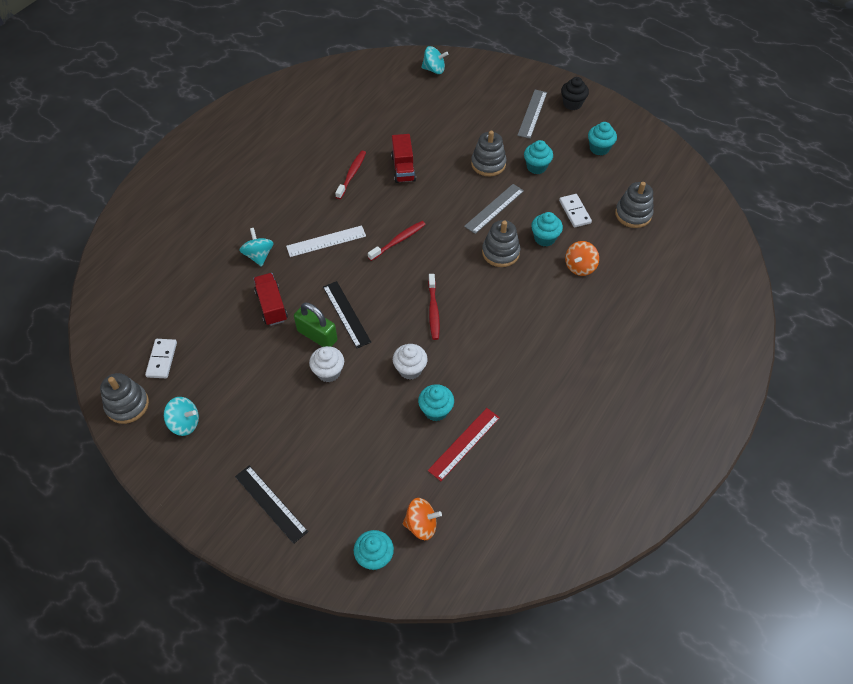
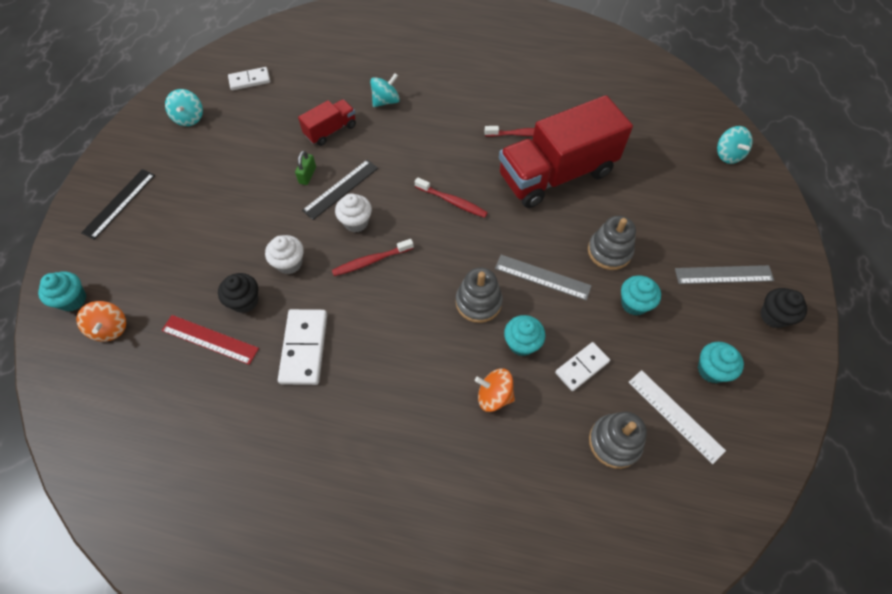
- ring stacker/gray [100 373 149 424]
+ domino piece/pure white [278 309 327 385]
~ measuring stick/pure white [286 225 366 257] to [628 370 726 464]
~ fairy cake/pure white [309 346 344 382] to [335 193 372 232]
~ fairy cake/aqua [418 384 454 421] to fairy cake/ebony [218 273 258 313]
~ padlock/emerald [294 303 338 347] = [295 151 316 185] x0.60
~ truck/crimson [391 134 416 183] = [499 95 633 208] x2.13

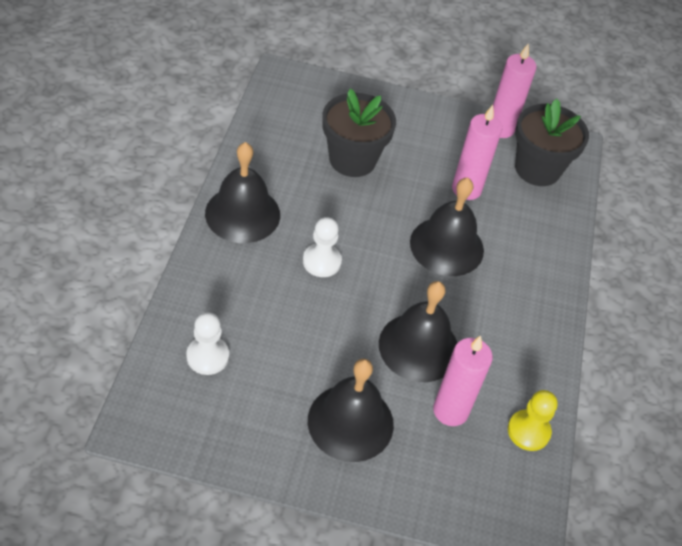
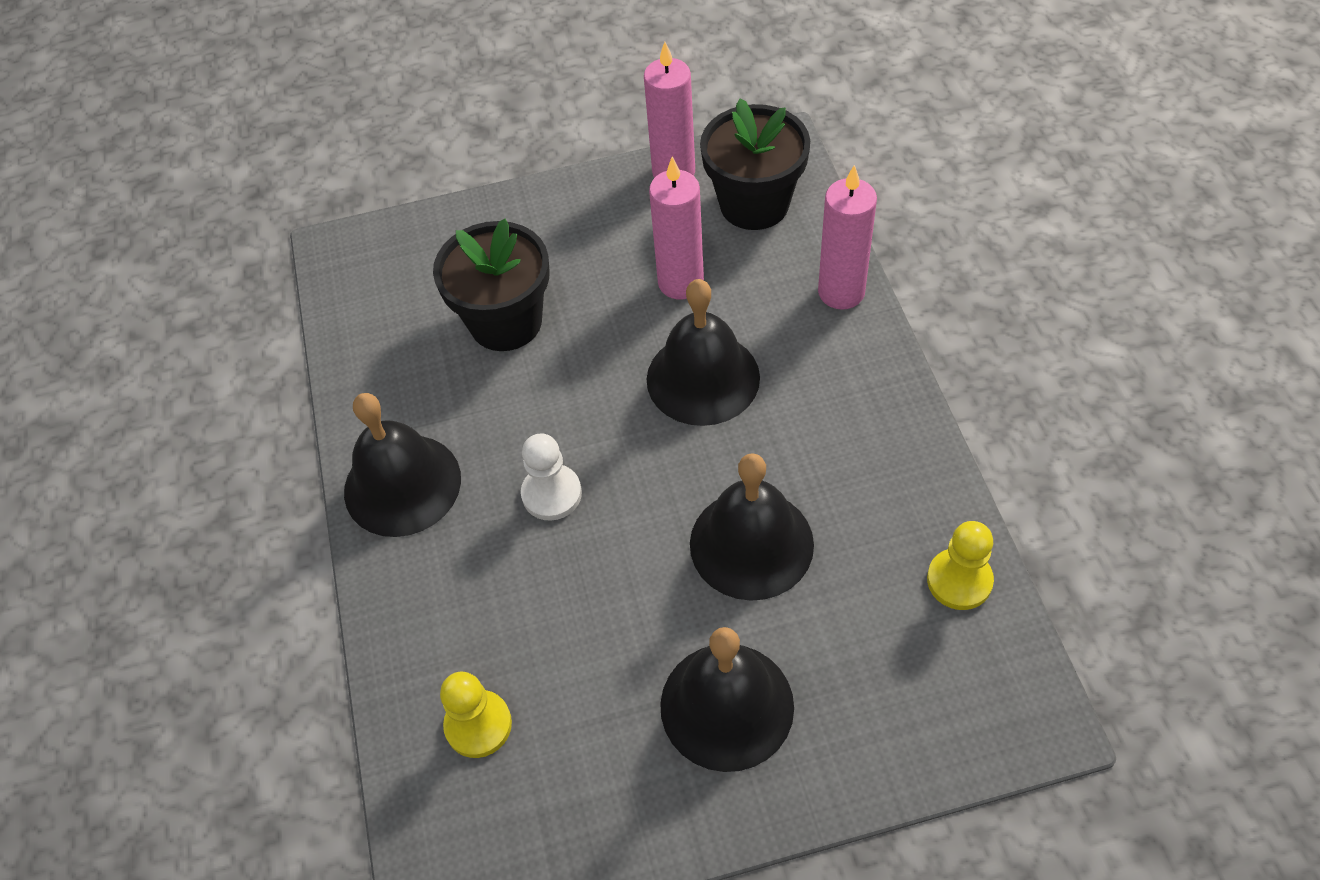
~ wax candle/rosy [433 335 493 426] to [818 165 877 310]
~ pawn/pure white [186 312 229 375] to pawn/yellow [440 672 512 758]

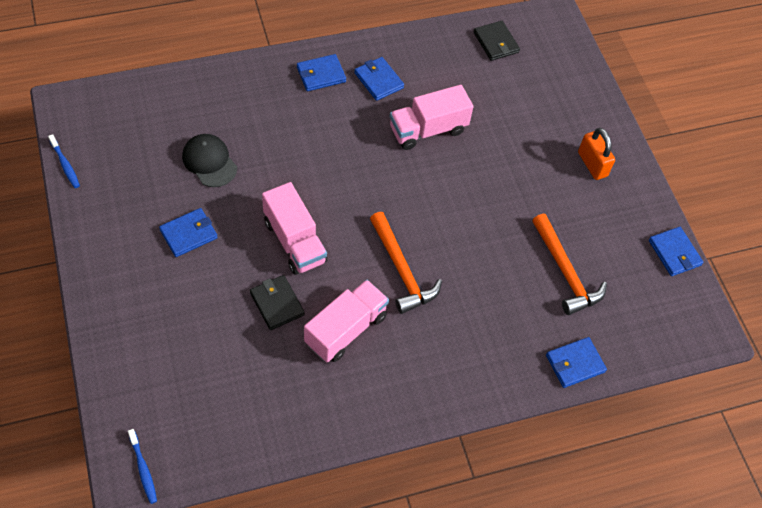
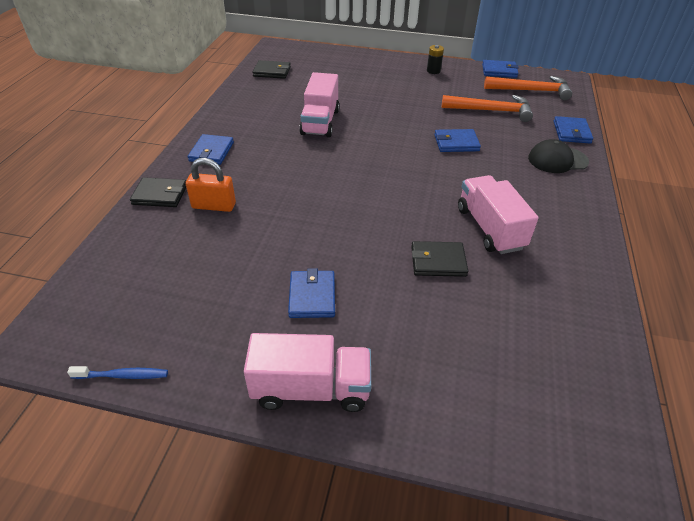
- tooth brush/royal blue [128 429 157 504]
+ wallet/ebony [130 177 186 207]
+ power cell/ebony [427 45 444 74]
~ baseball cap/ebony [182 134 237 187] to [528 139 589 173]
~ truck/rosy [262 182 327 275] to [244 333 371 412]
~ wallet/royal blue [354 57 404 101] to [434 129 481 152]
~ carpenter's hammer/bright orange [370 212 442 314] to [484 76 572 100]
~ padlock/bright orange [578 128 615 180] to [186 158 236 212]

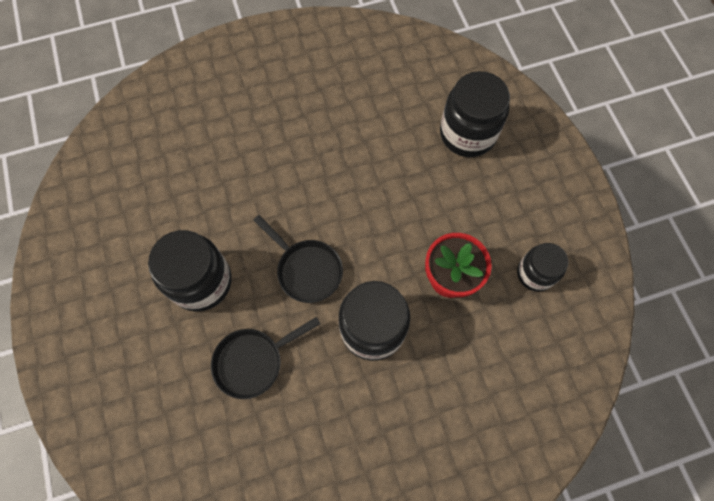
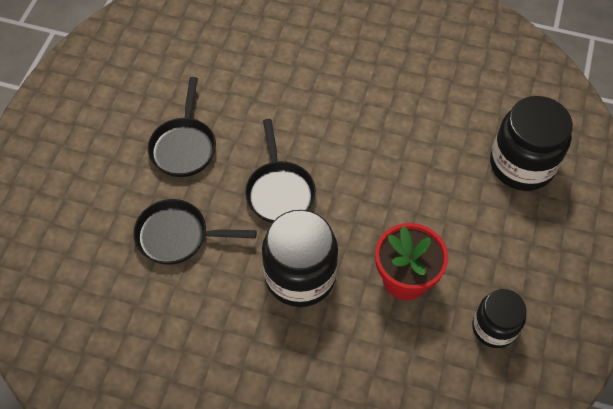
~ jam jar/ebony [148 230 232 312] to frying pan/ebony [148 77 216 177]

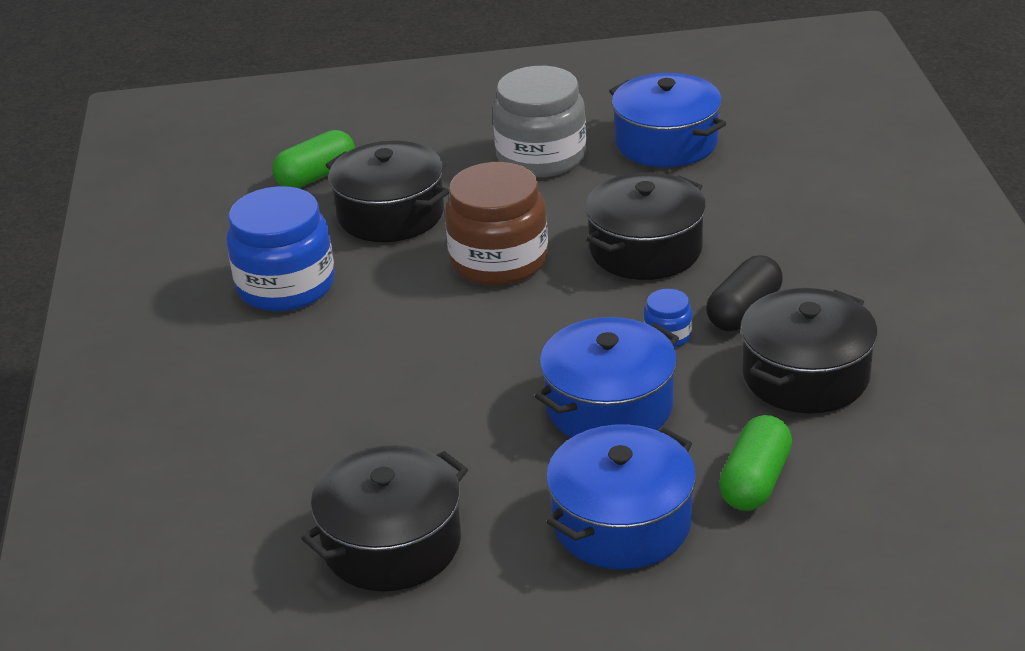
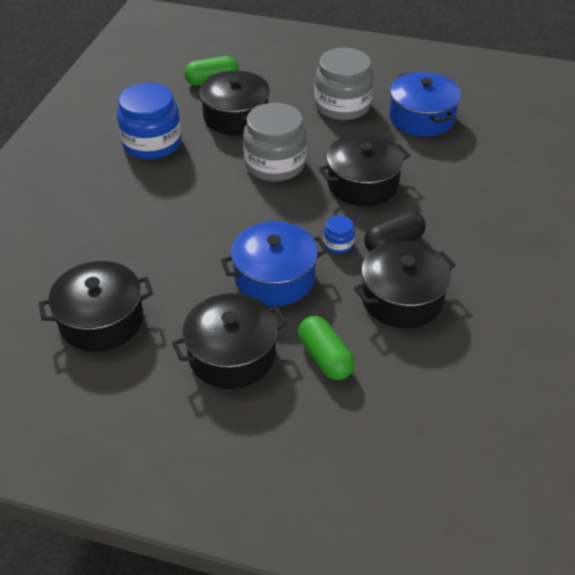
~ jam jar/russet [445 162 548 286] to jam jar/gray [243 103 307 182]
~ cooking pot/royal blue [546 425 696 569] to cooking pot/ebony [172 293 288 389]
~ capsule/emerald [719 415 792 511] = [298 316 355 380] 75 degrees counterclockwise

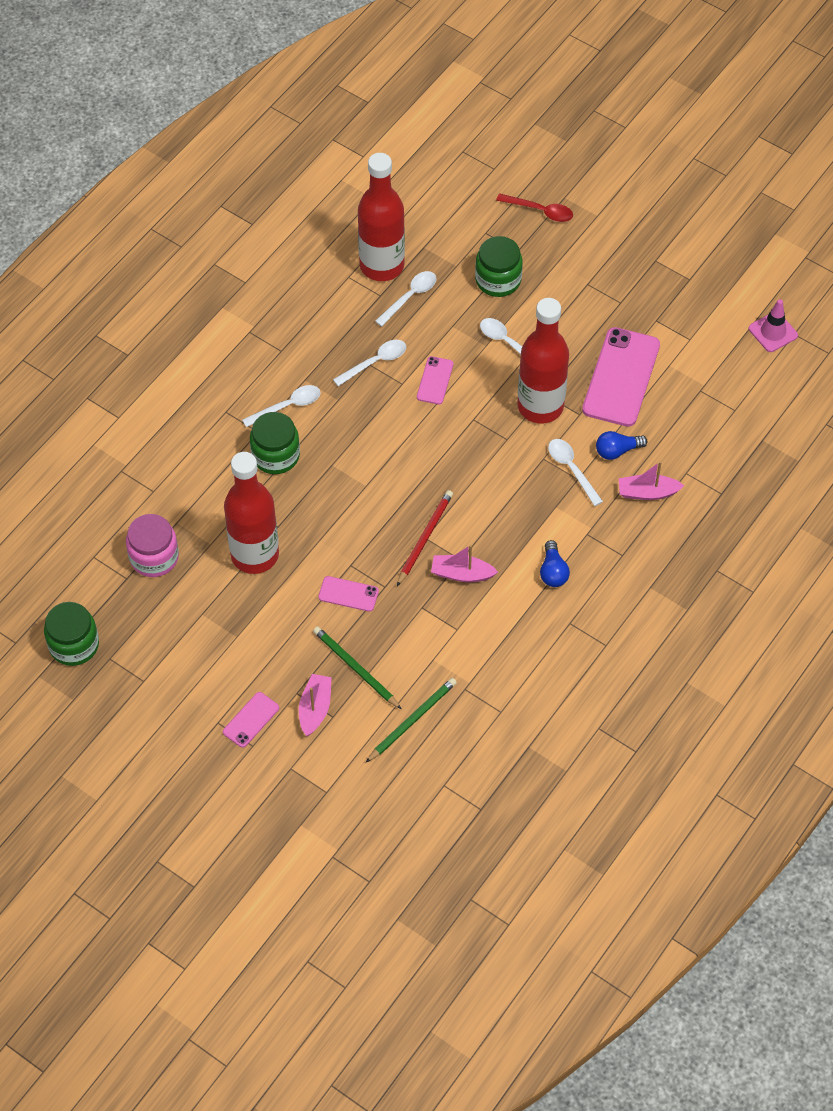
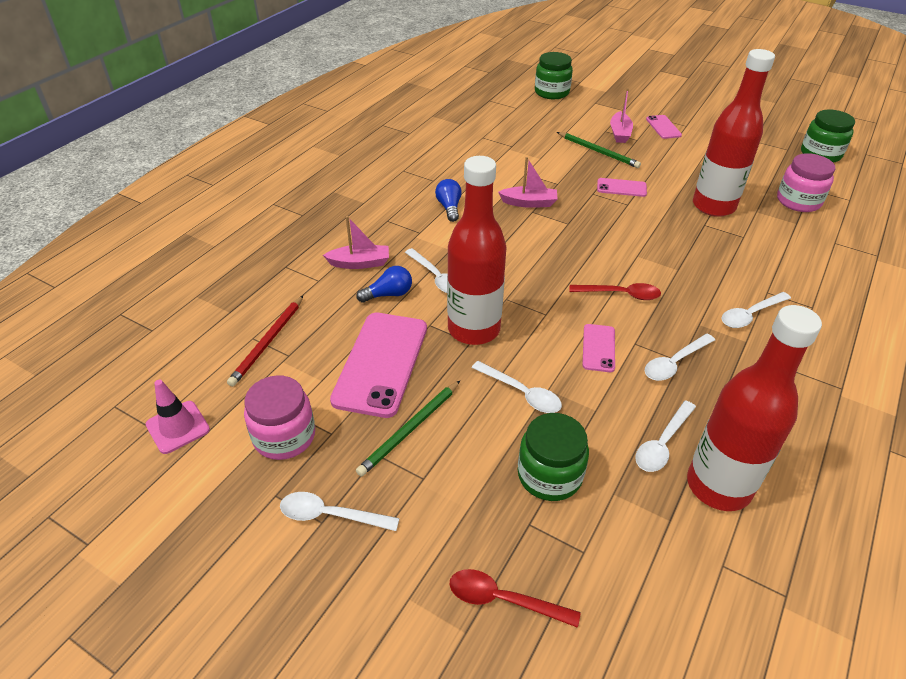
+ jam jar/rosy [244 376 315 460]
+ teaspoon/pure white [280 492 400 531]
+ teaspoon/crimson [570 283 661 300]
~ jam jar/emerald [250 412 300 474] to [535 52 573 99]
~ pencil/emerald [365 678 457 763] to [356 380 461 477]
~ pencil/crimson [397 490 453 586] to [227 296 303 387]
~ mobile phone/rosy [223 692 279 748] = [646 115 682 139] 45 degrees counterclockwise

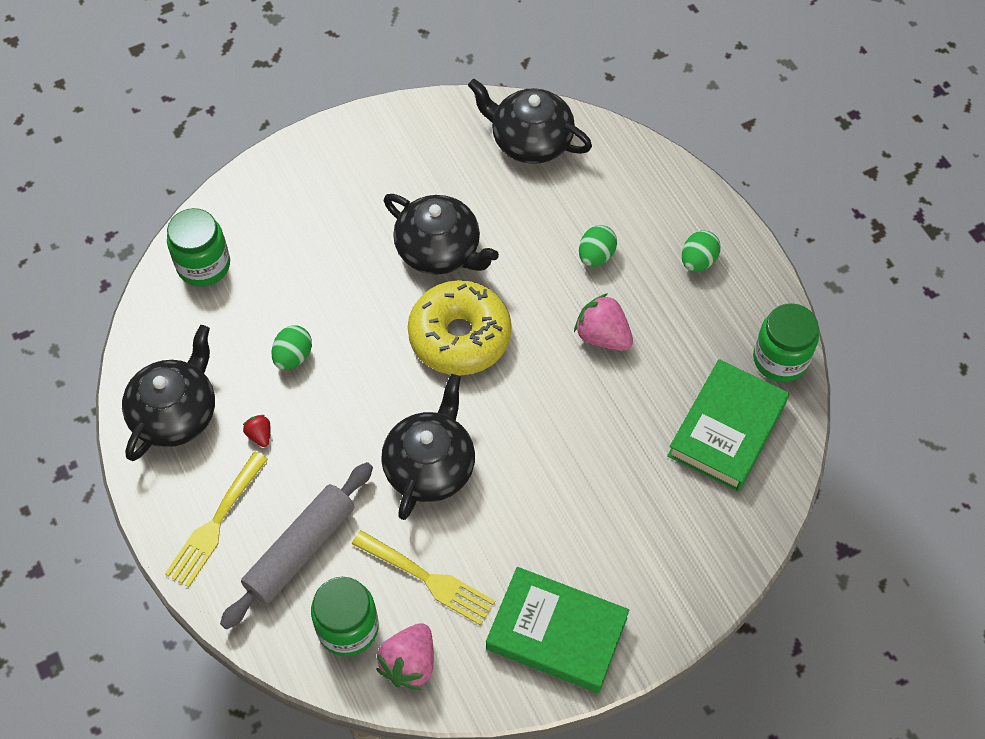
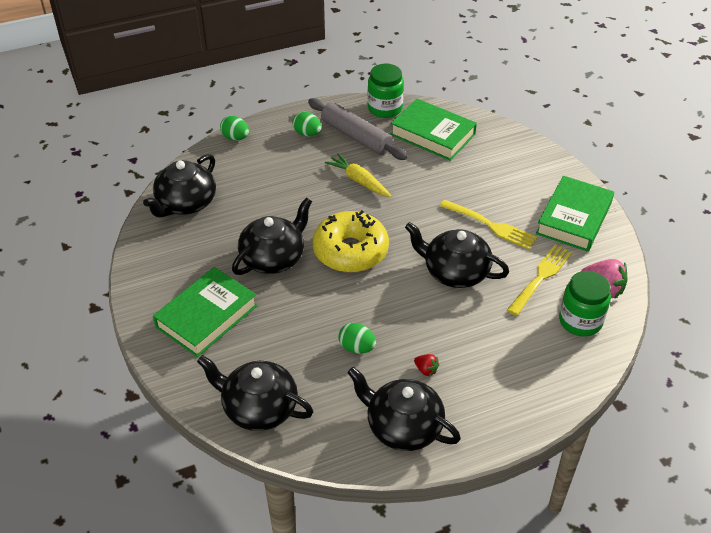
+ book/emerald [153 267 258 357]
~ fork/yellow [165 452 268 587] to [440 200 537 250]
~ pastry roller/gray [220 462 373 629] to [308 98 408 160]
~ egg/emerald [579 225 617 267] to [220 116 249 140]
~ jam jar/emerald [167 208 230 287] to china teapot/ebony [197 355 313 431]
~ strawberry/rosy [574 293 633 351] to root vegetable/yellow [325 153 392 197]
~ strawberry/crimson [243 415 270 447] = [414 354 439 377] 120 degrees counterclockwise

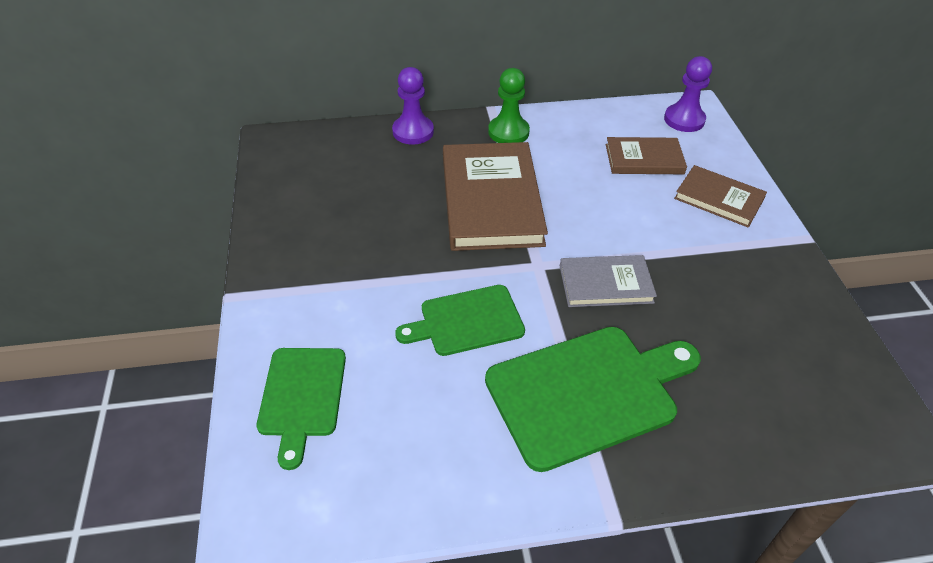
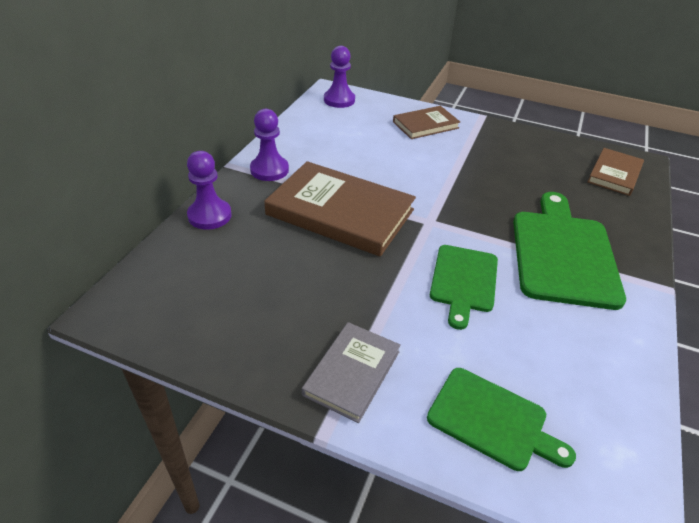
~ book/gray [560 255 657 307] to [302 322 401 423]
~ book/russet [606 137 687 174] to [587 148 644 196]
~ pawn/emerald [488 68 530 143] to pawn/purple [250 109 289 181]

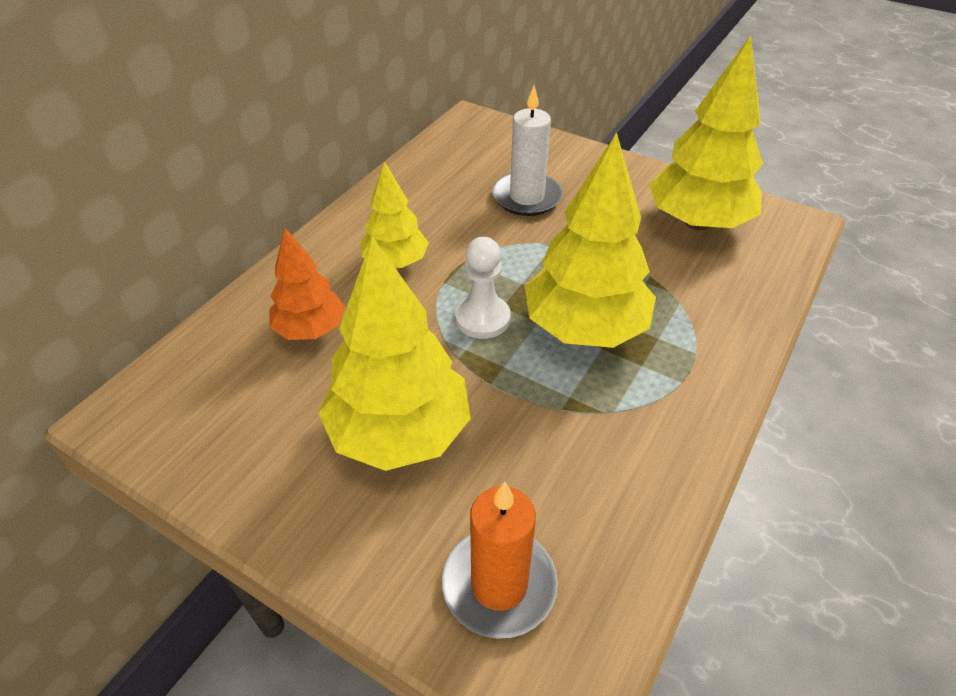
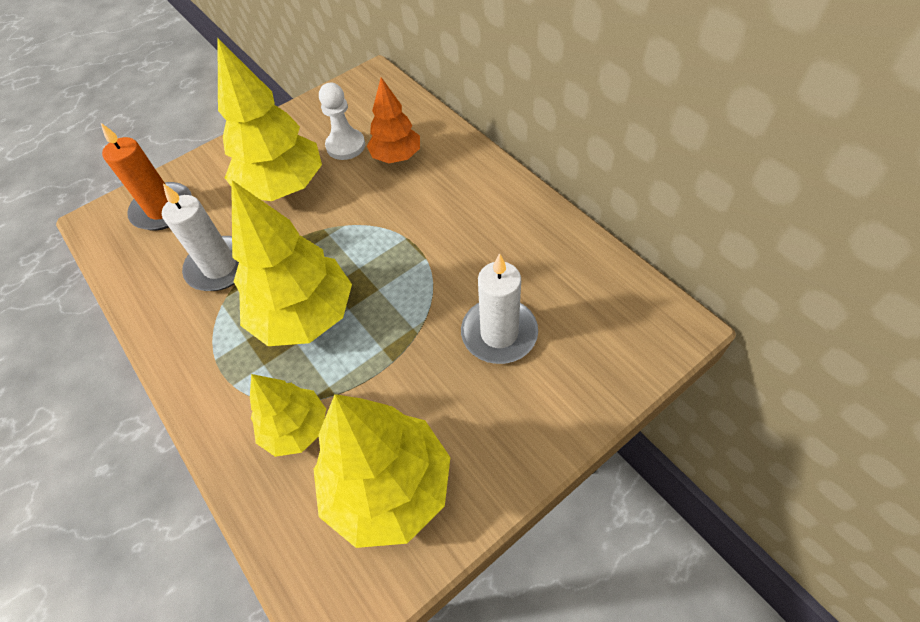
+ wax candle/pure white [162 183 239 291]
~ fir tree/yellow [361 161 429 268] to [250 374 326 457]
~ pawn/pure white [455 237 511 339] to [319 83 365 160]

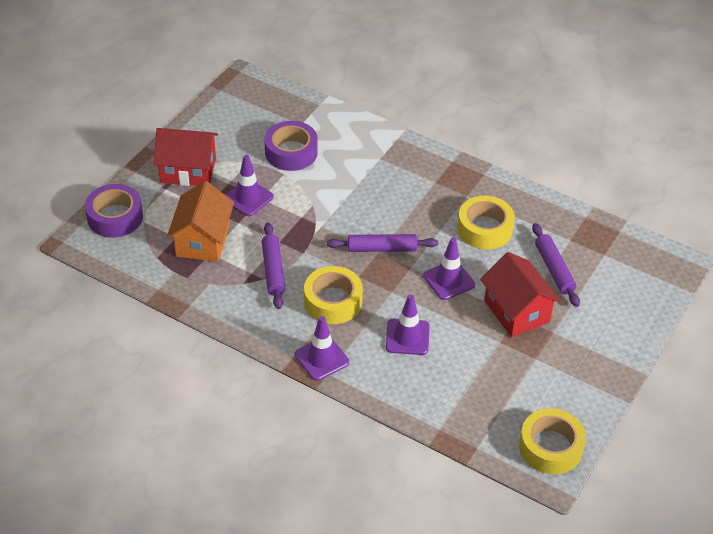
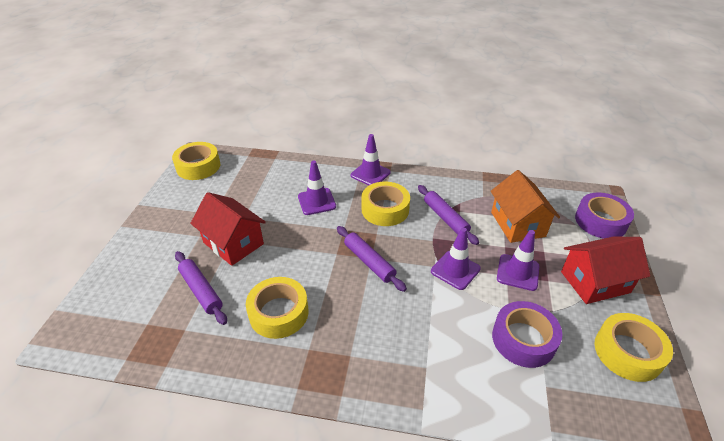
+ tape/yellow [594 313 673 382]
~ road cone/purple [423 238 475 300] to [431 228 481 290]
~ pastry roller/purple [327 234 438 252] = [337 226 407 292] 75 degrees clockwise

